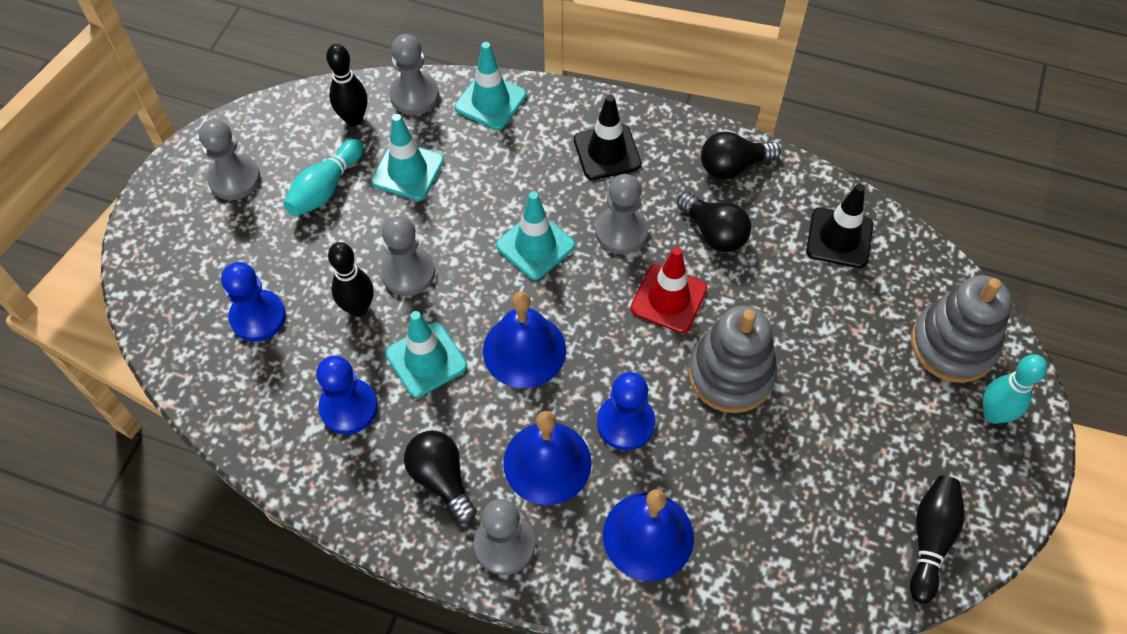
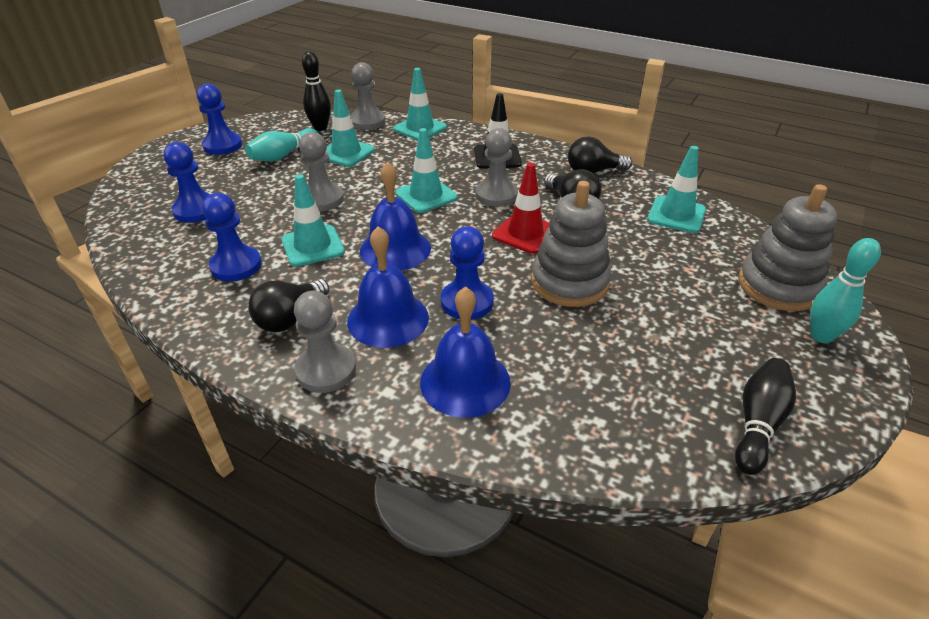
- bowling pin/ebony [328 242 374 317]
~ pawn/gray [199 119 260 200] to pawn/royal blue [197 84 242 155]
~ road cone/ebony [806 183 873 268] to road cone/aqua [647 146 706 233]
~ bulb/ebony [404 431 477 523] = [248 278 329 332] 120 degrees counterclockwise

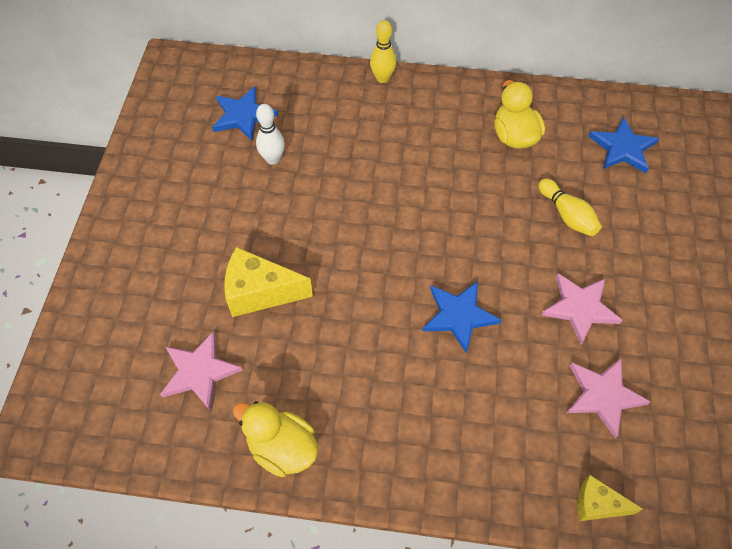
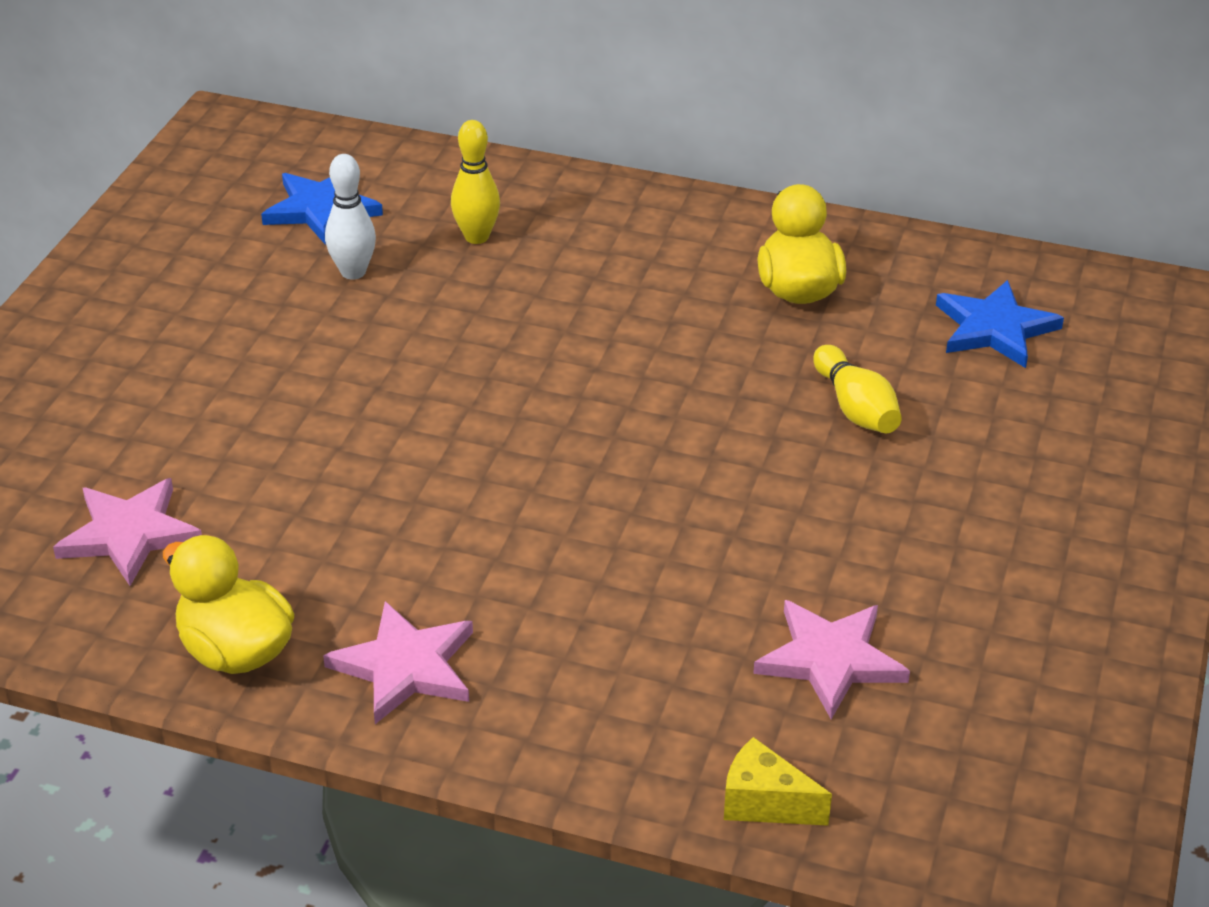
- piece of cheese/yellow [224 247 313 317]
- star/royal blue [422 281 501 353]
~ bowling pin/yellow [370 20 396 83] to [451 120 500 244]
~ star/rosy [541 273 623 345] to [323 601 473 724]

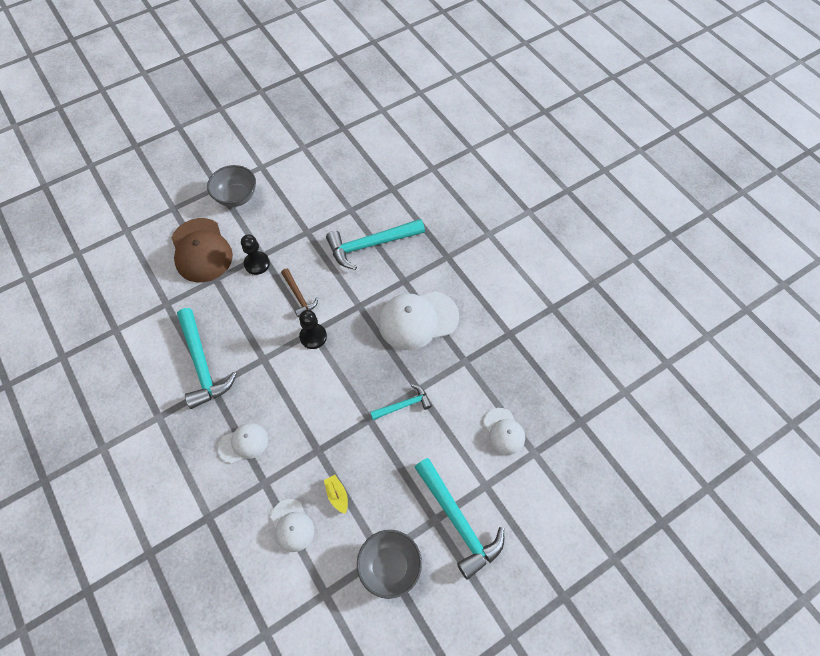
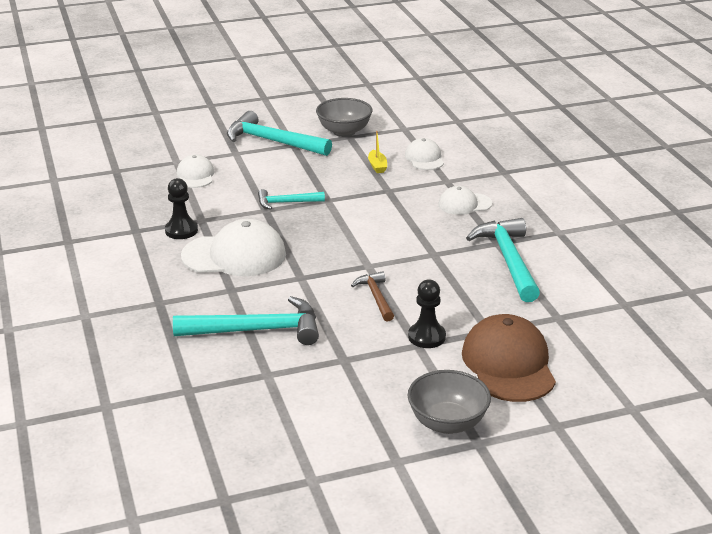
~ pawn/ebony [299 310 327 349] to [165 178 198 239]
~ carpenter's hammer/aqua [414 458 504 580] = [227 111 332 156] 45 degrees counterclockwise

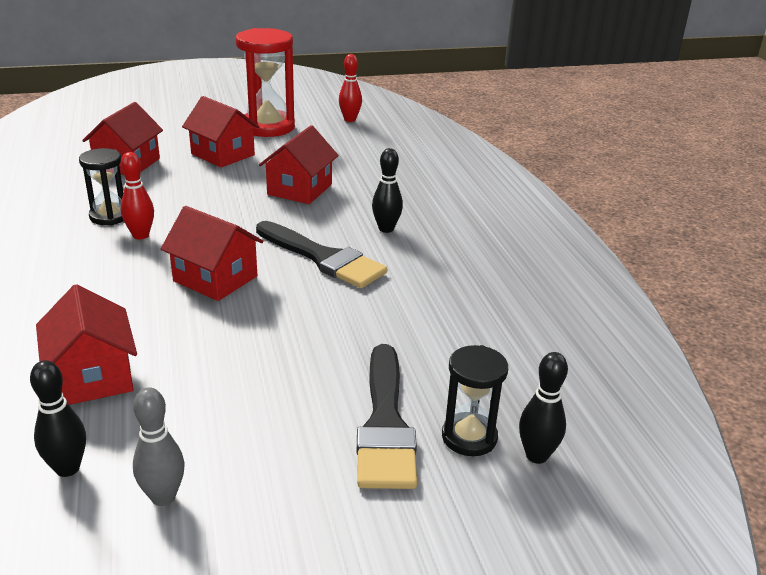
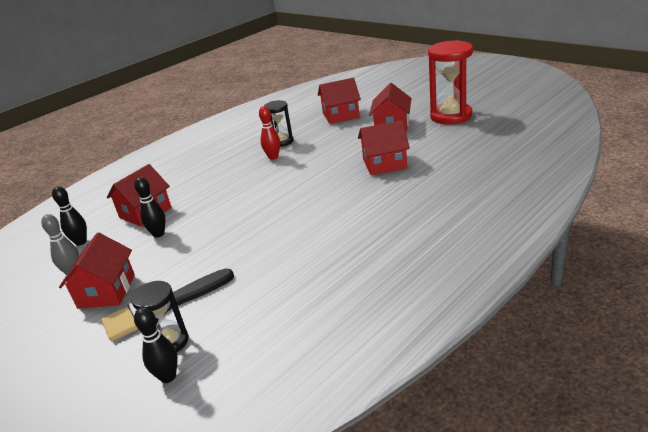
- paintbrush/ebony [256 221 387 288]
- bowling pin/crimson [339 54 362 122]
~ toy house/crimson [161 206 263 301] to [59 232 135 308]
~ bowling pin/ebony [372 148 403 233] to [134 177 165 238]

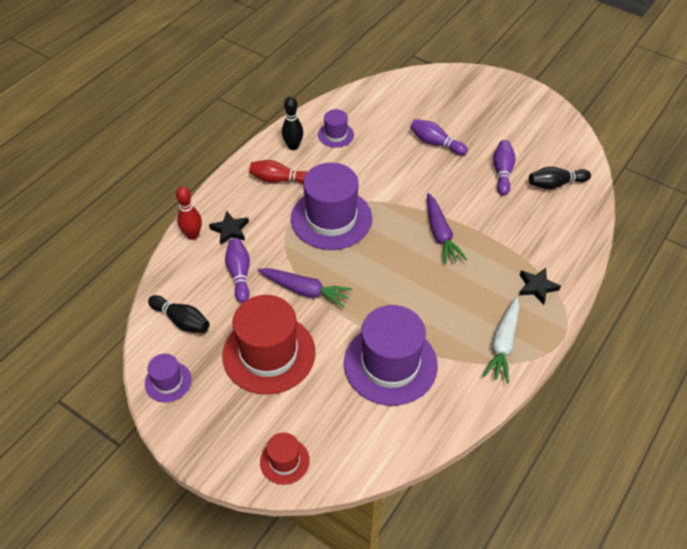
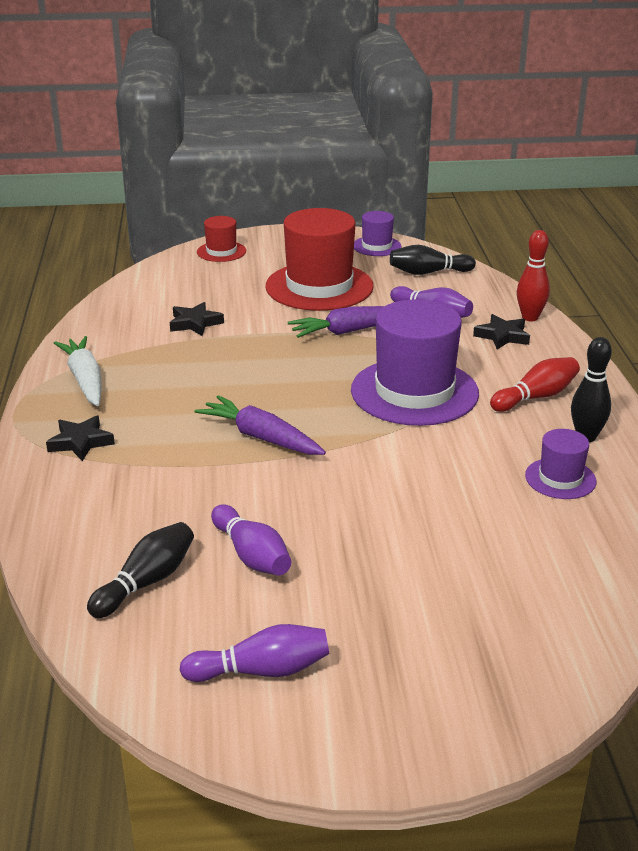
~ bowling pin/purple [410 119 468 155] to [180 624 329 682]
~ tall hat/purple [344 305 438 406] to star/ebony [170 302 224 336]

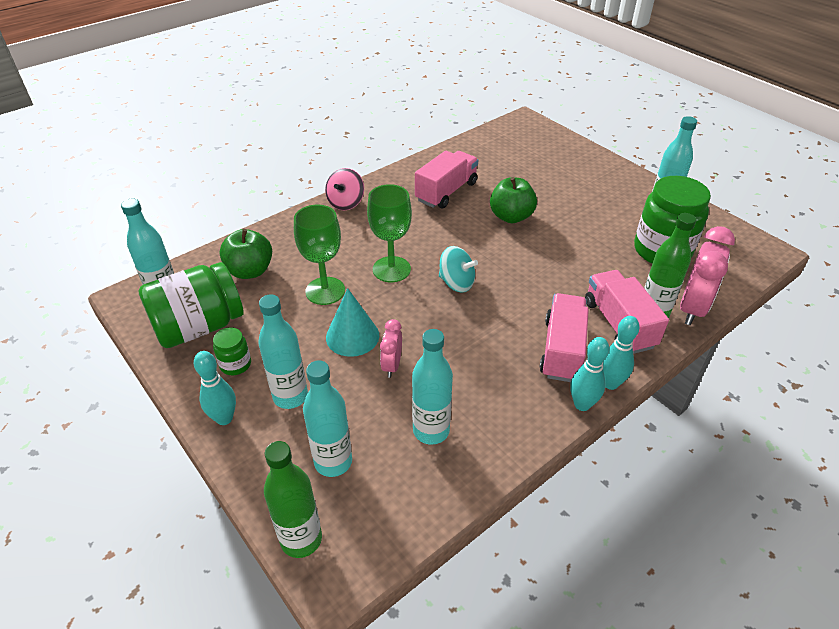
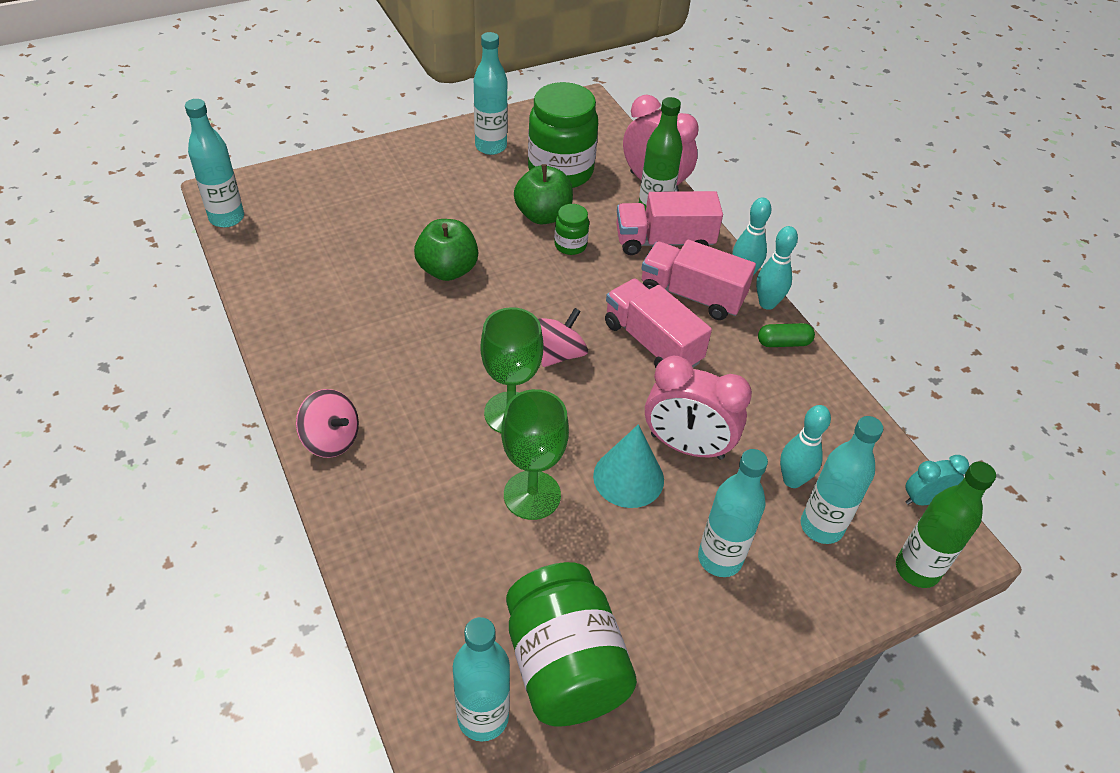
+ capsule/emerald [758 323 815 347]
+ bedside clock/aqua [905 455 969 505]
~ bowling pin/aqua [194 351 236 425] to [780 405 831 488]
~ jam jar/emerald [213 327 251 375] to [554 204 589 255]
~ apple fruit/emerald [220 229 272 279] to [514 164 573 224]
~ flask/aqua [412 329 453 445] to [185 99 244 227]
~ truck/rosy [415 151 478 209] to [605 279 712 368]
~ toy top/aqua [439 246 478 293] to toy top/rosy [538 308 588 367]
~ bedside clock/rosy [380 319 402 378] = [645 356 752 460] x1.83

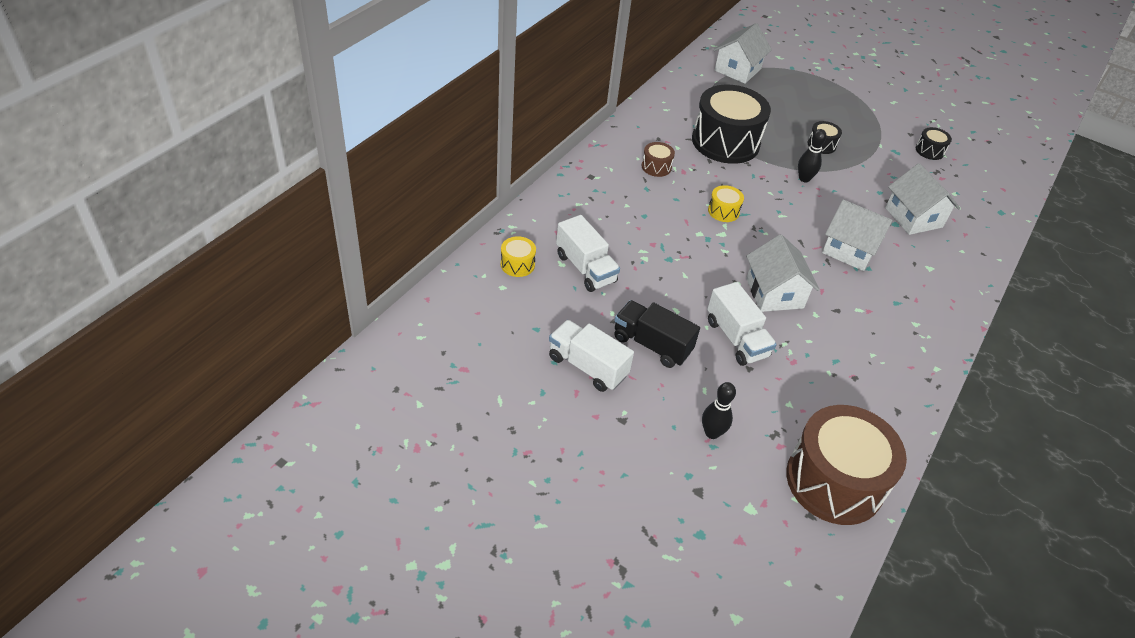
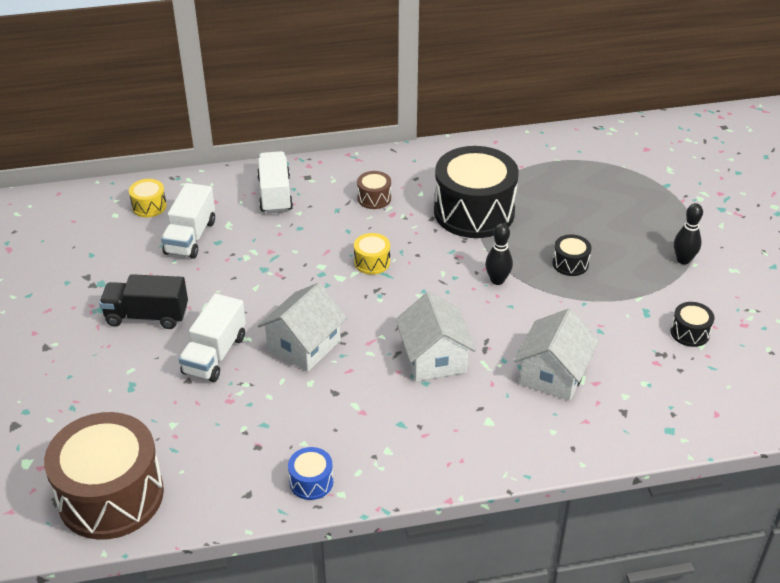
- toy house/pure white [714 23 772 84]
+ toy drum/royal blue [288 447 333 500]
~ truck/pure white [549 320 634 392] to [257 151 293 213]
~ bowling pin/ebony [702 382 736 439] to [674 203 703 264]
~ truck/ebony [614 300 700 368] = [99 274 188 329] 75 degrees counterclockwise

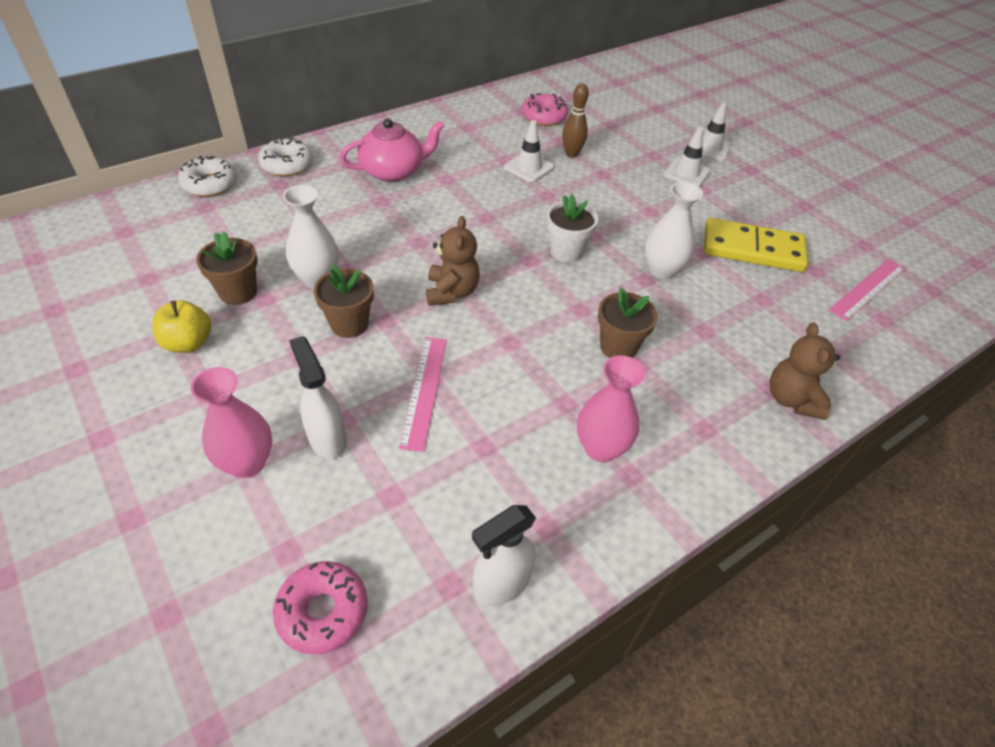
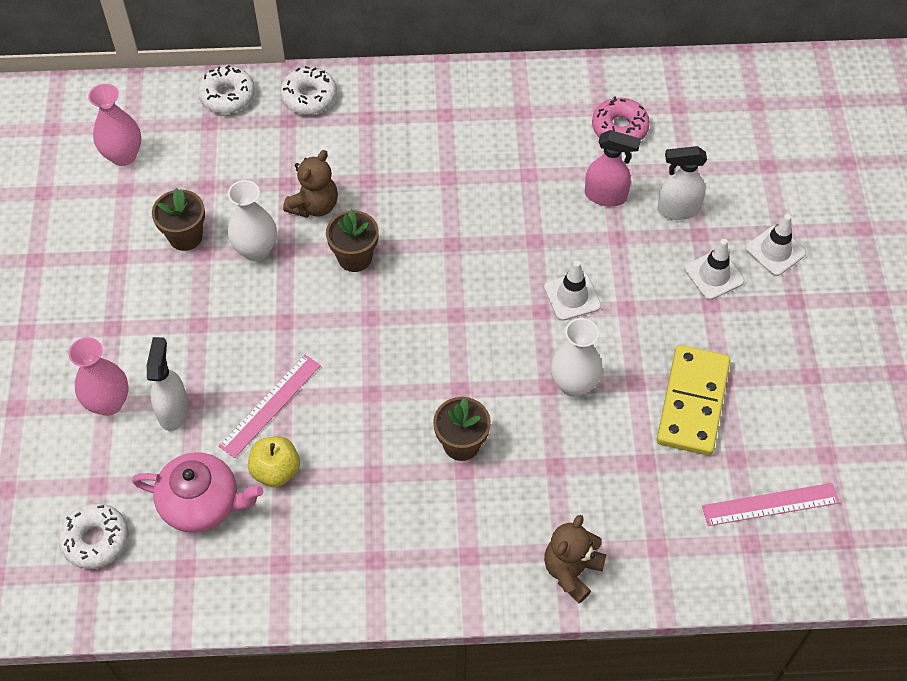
- plant pot/pure white [547 194 598 262]
~ apple fruit/yellow [152 300 211 353] to [248 436 300 487]
~ plant pot/russet [314 265 374 338] to [326 209 379 272]
~ china teapot/rosy [340 118 445 182] to [132 452 263 533]
~ teddy bear/russet [426 216 480 306] to [283 150 338 218]
~ spray bottle/pure white [472 505 536 606] to [657 146 707 220]
~ road cone/pure white [504 120 554 183] to [544 261 601 321]
~ flower vase/rosy [577 355 645 462] to [88 84 141 166]
~ bowling pin/russet [562 83 589 158] to spray bottle/rosy [585 130 641 206]
~ donut/rosy [273 561 368 655] to donut/pure white [58 503 128 569]
~ domino piece/yellow [704 218 808 272] = [657 345 730 456] 60 degrees clockwise

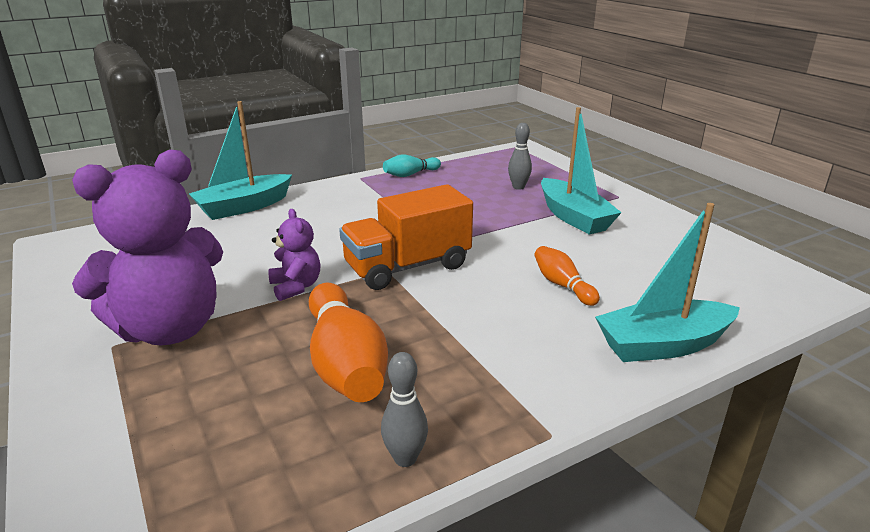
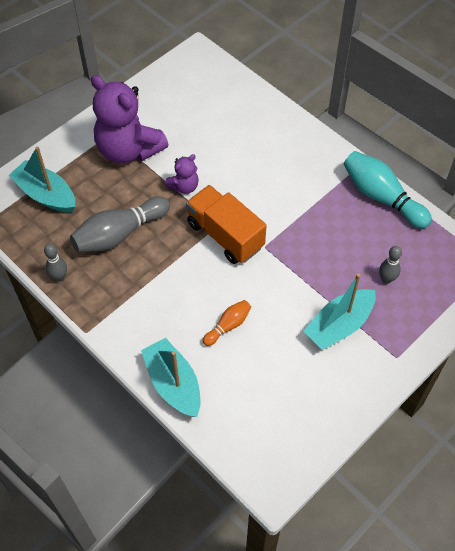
~ boat/aqua [189 101 292 220] to [8 147 76 213]
~ bowling pin/bright orange [309 283 388 402] to bowling pin/gray [70 196 170 253]
~ bowling pin/aqua [383 154 441 177] = [344 151 432 229] x1.89

